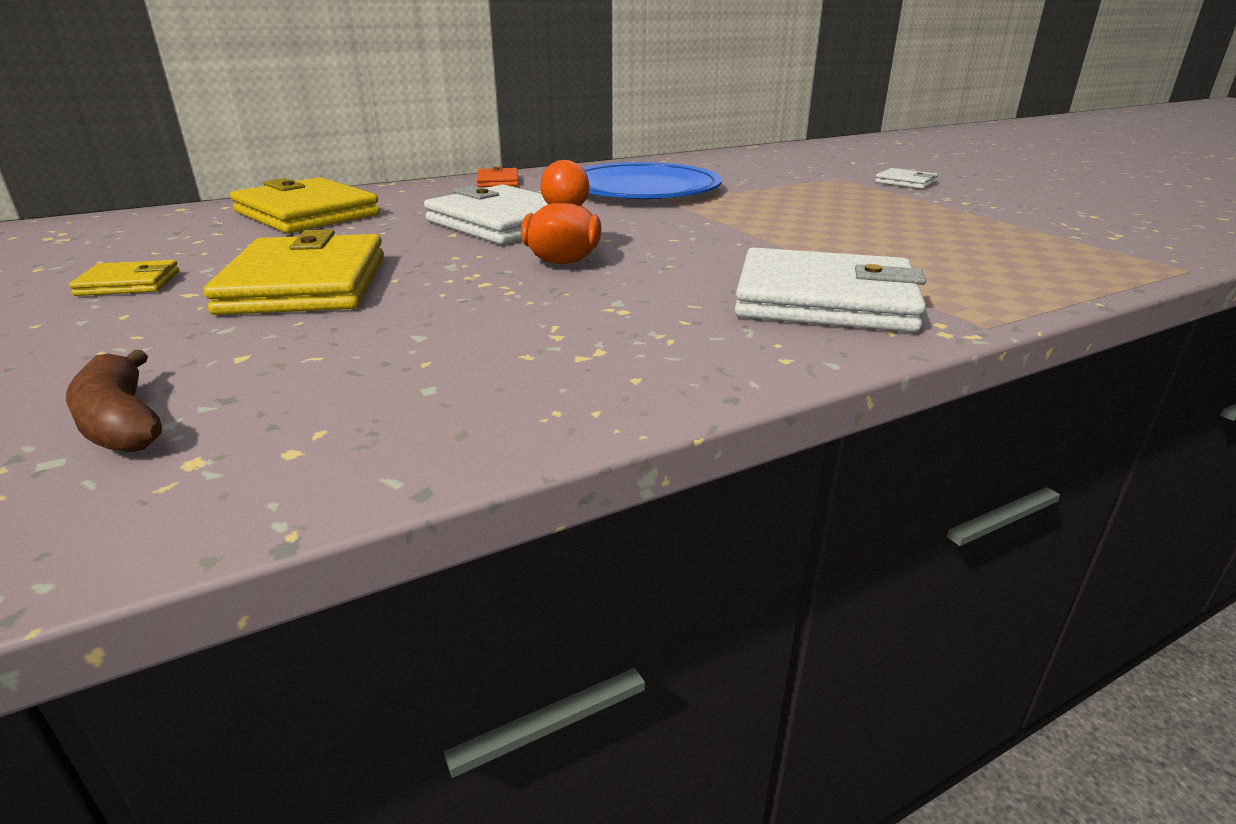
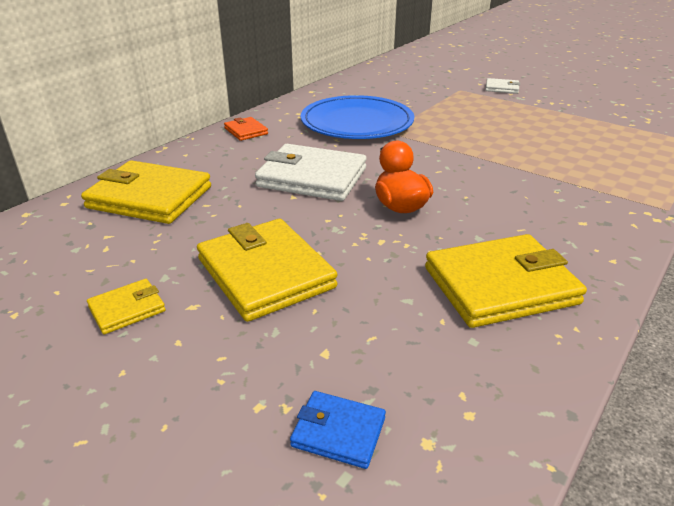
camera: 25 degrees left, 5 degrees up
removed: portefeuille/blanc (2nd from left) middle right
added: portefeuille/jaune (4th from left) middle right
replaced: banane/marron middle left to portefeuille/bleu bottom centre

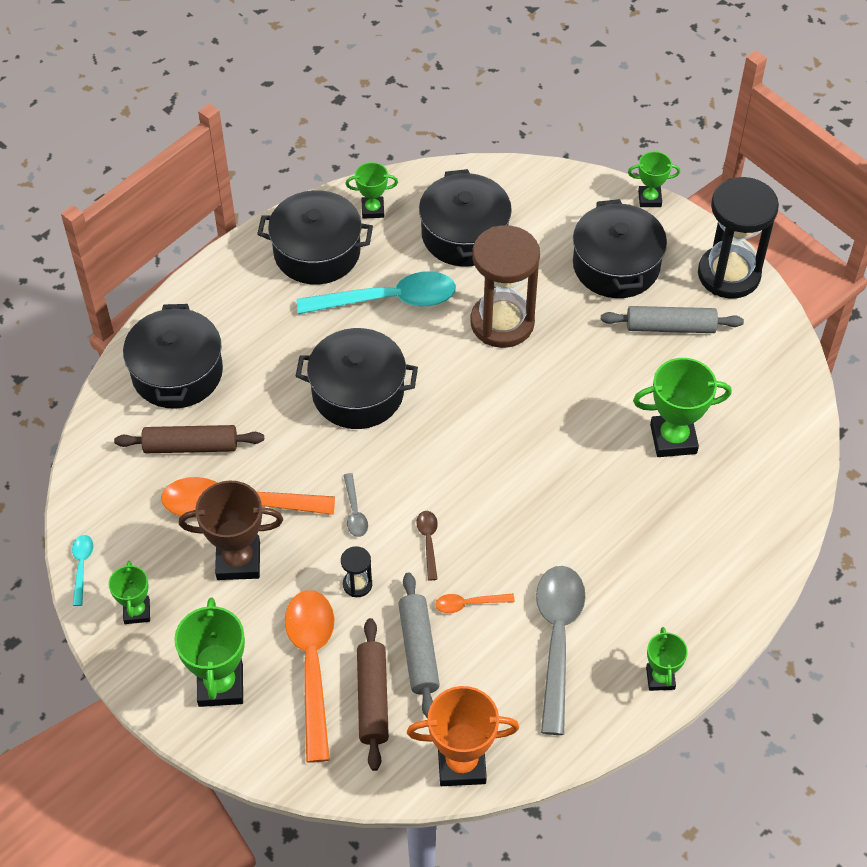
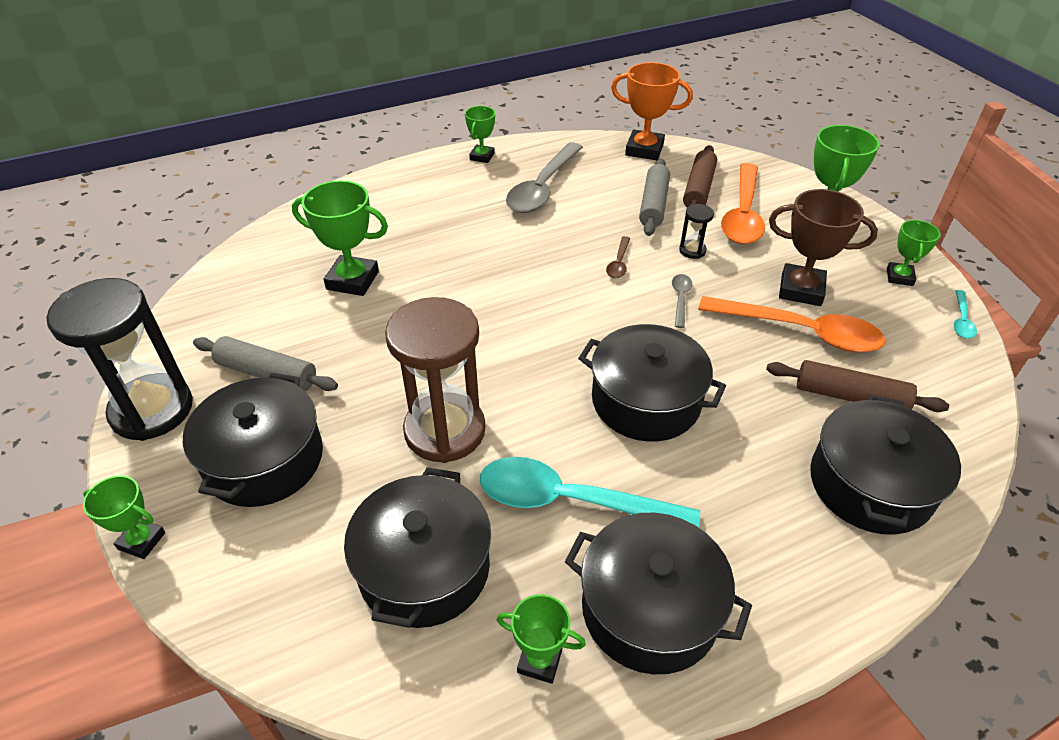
camera: 160 degrees left, 10 degrees down
removed: cuillère/orange (3rd from left) bottom centre

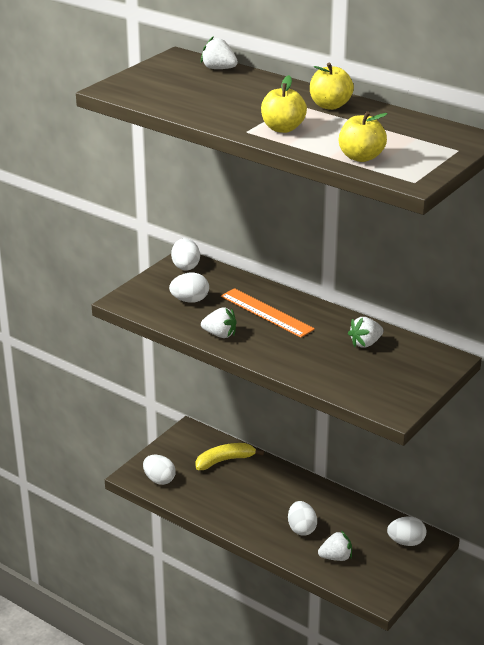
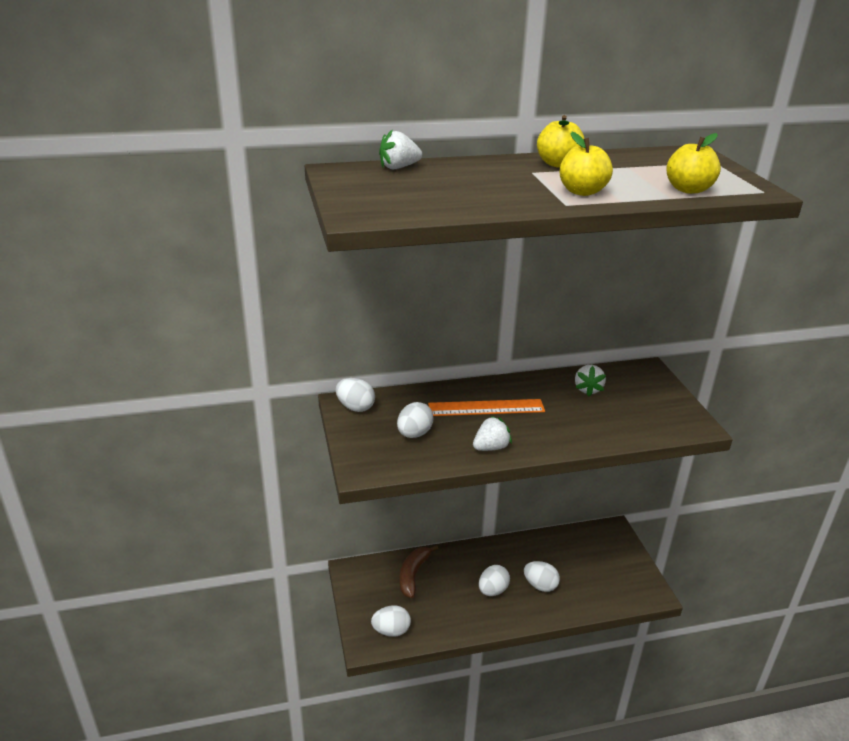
camera: 50 degrees left, 0 degrees up
removed: fraise/blanc (3rd from left) bottom right
moved: œuf/blanc (5th from left in the first image) bottom right to œuf/blanc (4th from left) bottom centre
recoloured: banane/jaune bottom centre to banane/marron bottom centre

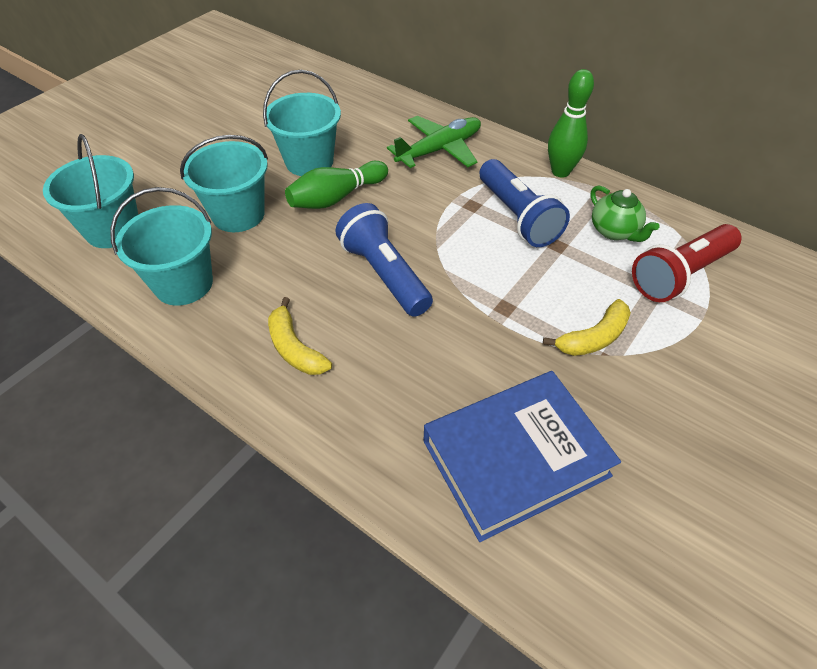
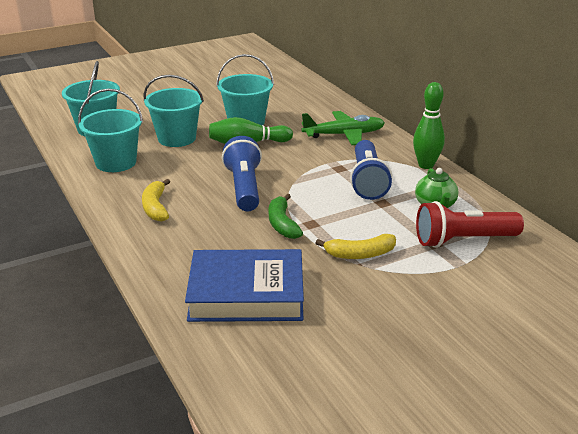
camera: 25 degrees right, 20 degrees down
added: banane/vert centre

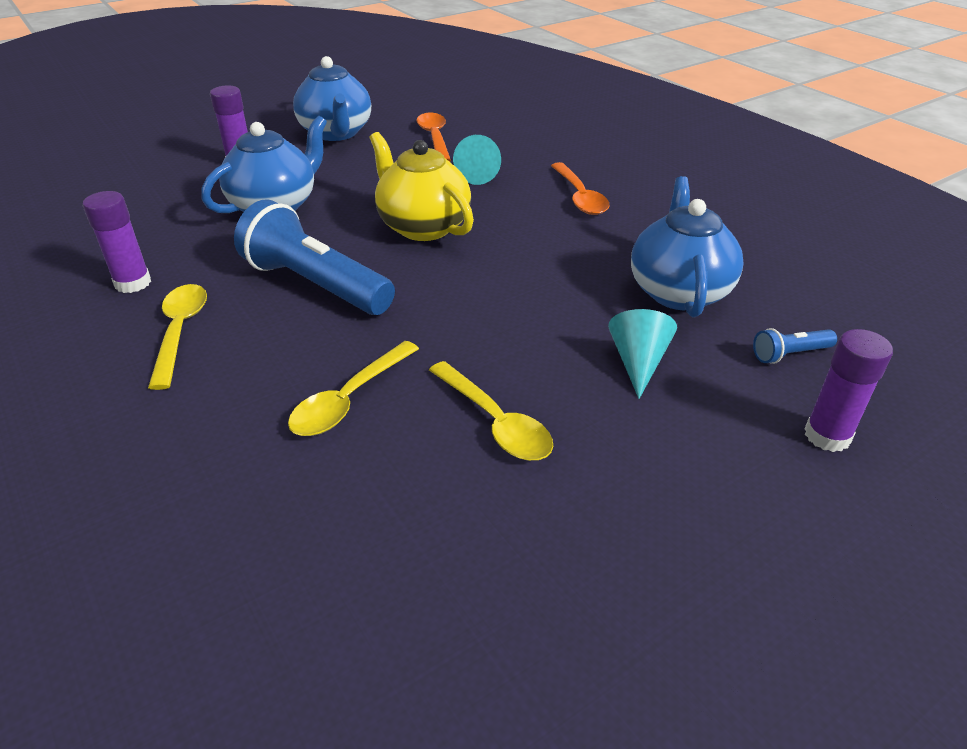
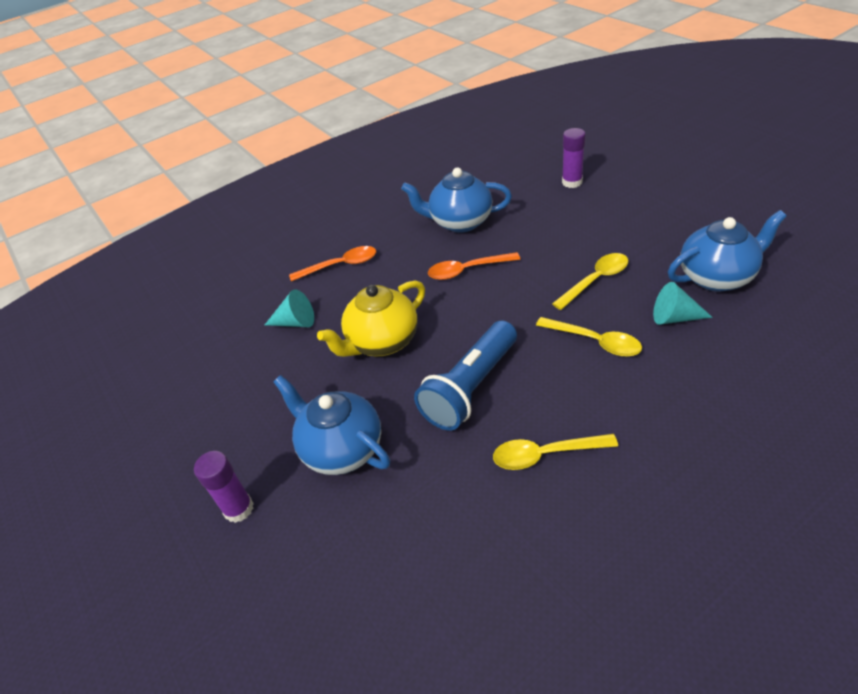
camera: 85 degrees left, 5 degrees up
removed: bâton de colle/violet (1st from left) top left; lampe de poche/bleu (2nd from left) middle right
moved: théière/bleu (2nd from left in the first image) top centre to théière/bleu (3rd from left) middle right; cuillère/orange (1st from left in the first image) top centre to cuillère/orange (2nd from left) centre; cône/turquoise (2nd from left) centre to middle right

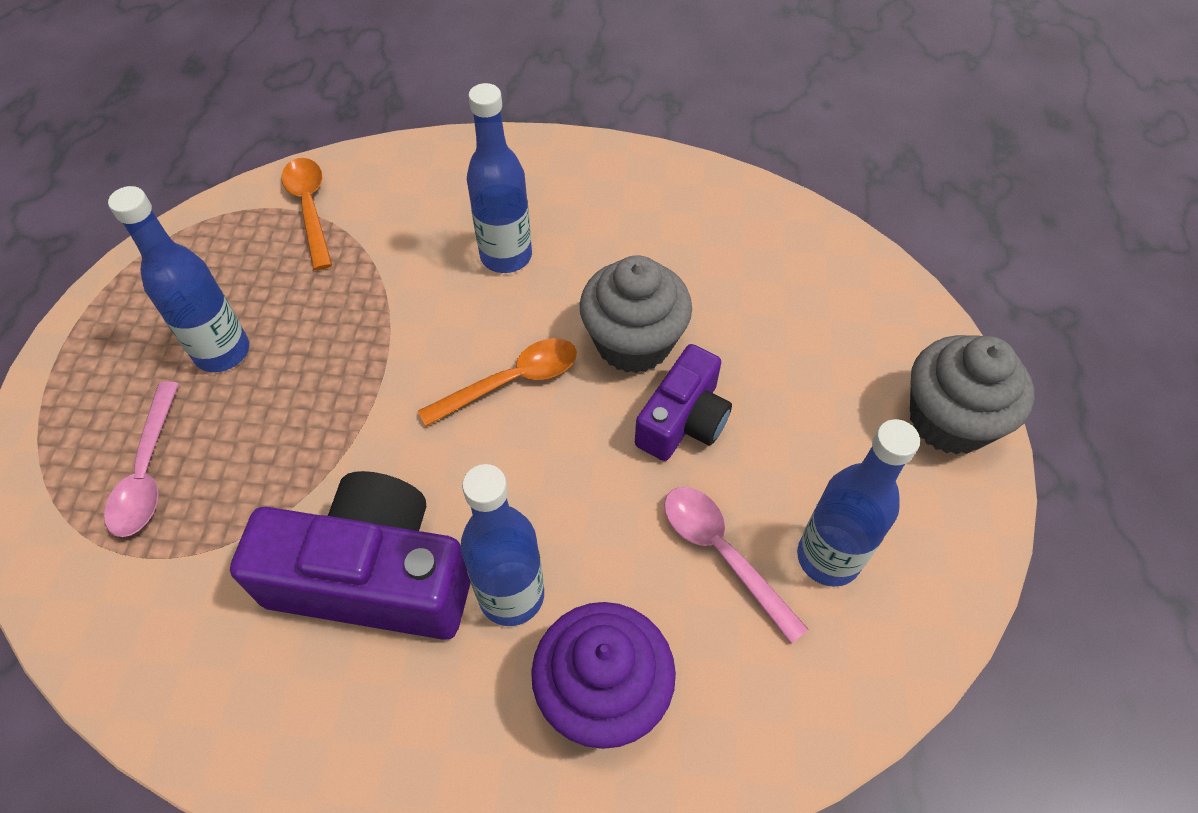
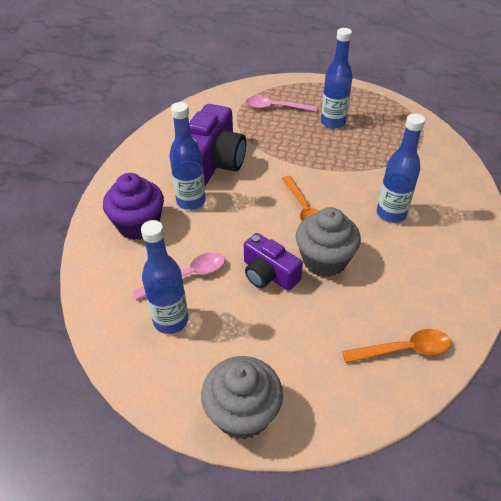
camera: 100 degrees right, 10 degrees down
moved: cuillère/orange (1st from left in the first image) top left to cuillère/orange (2nd from left) bottom right

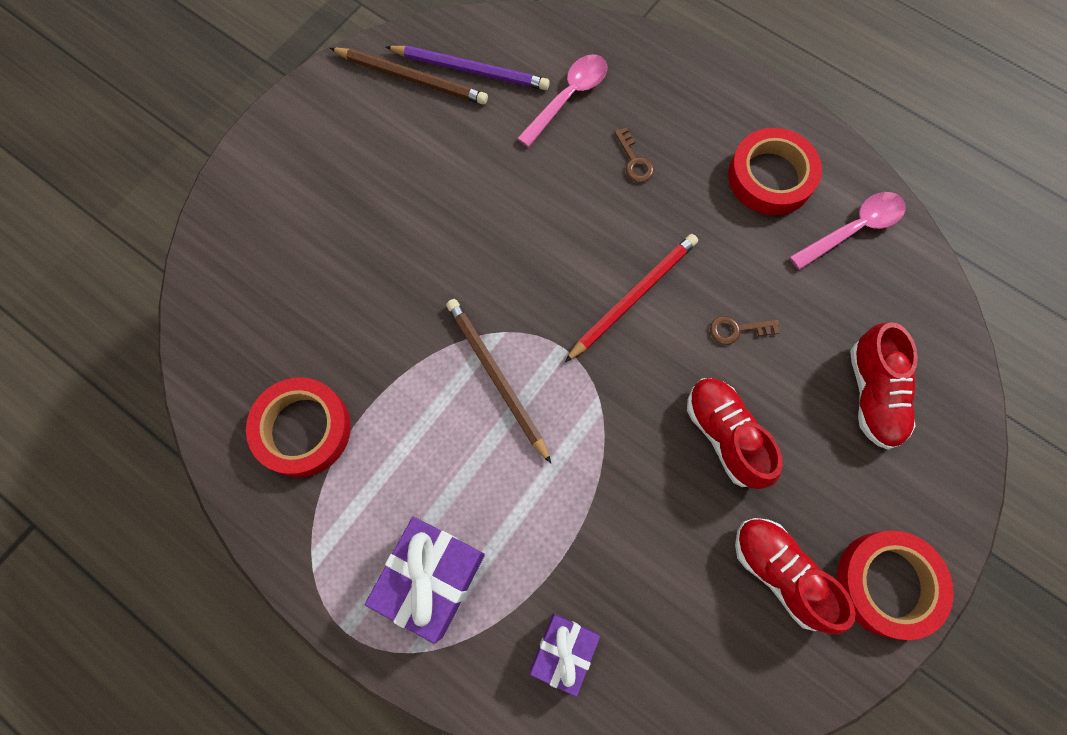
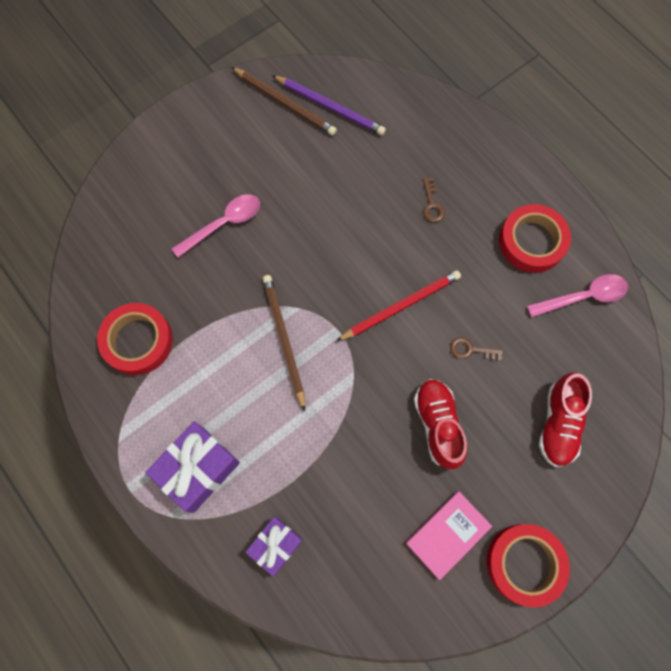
camera: 15 degrees right, 0 degrees up
moved: cuillère/rose (1st from left) top centre to middle left
replaced: chaussure/rouge (2nd from left) bottom right to livre/rose bottom right

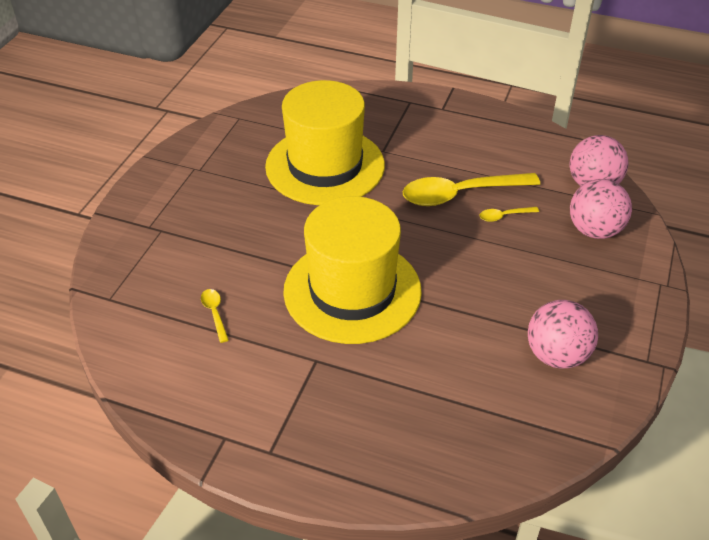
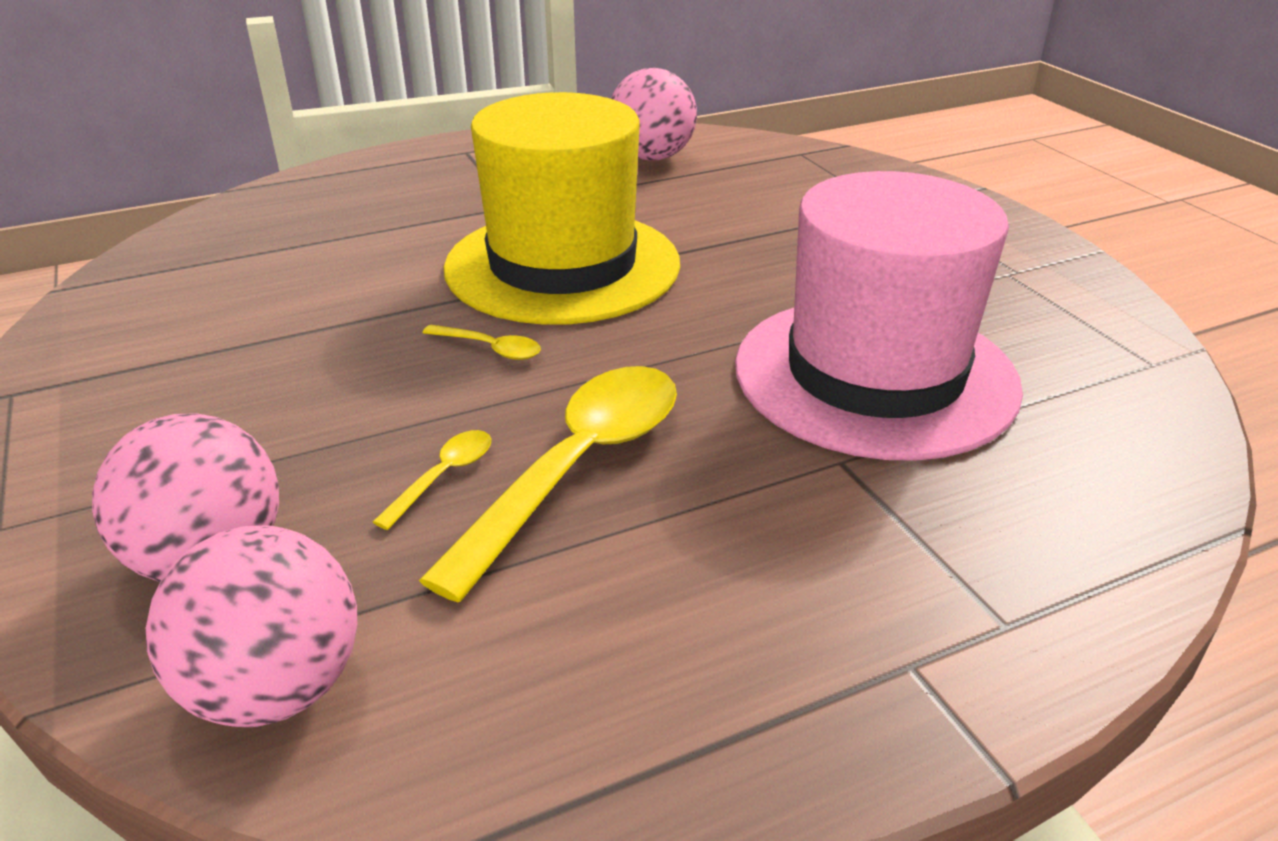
camera: 135 degrees right, 10 degrees down
moved: cuillère/jaune (1st from left in the first image) middle left to cuillère/jaune (2nd from left) centre; balle/rose (1st from left in the first image) middle right to balle/rose (3rd from left) top centre
recoloured: chapeau/jaune (1st from left) top centre to chapeau/rose middle right

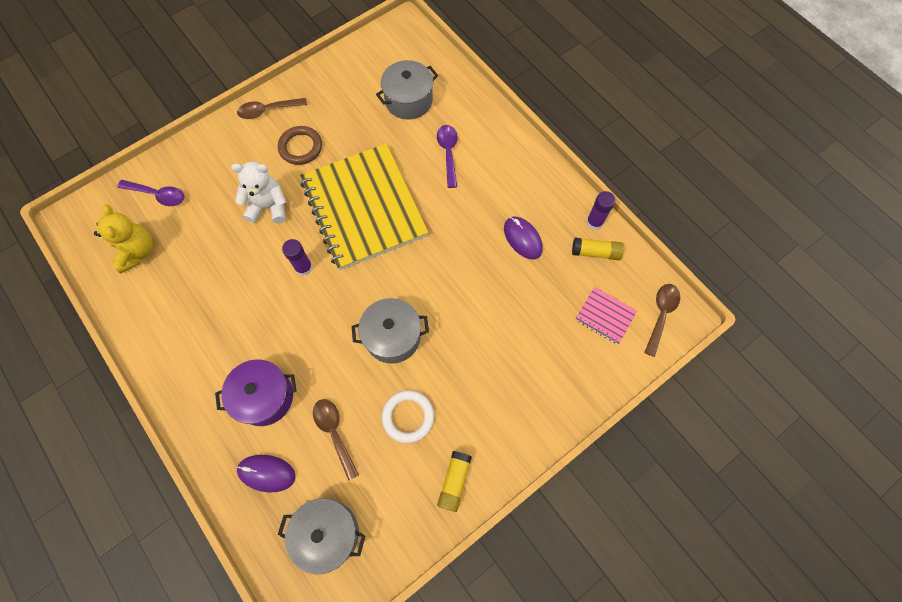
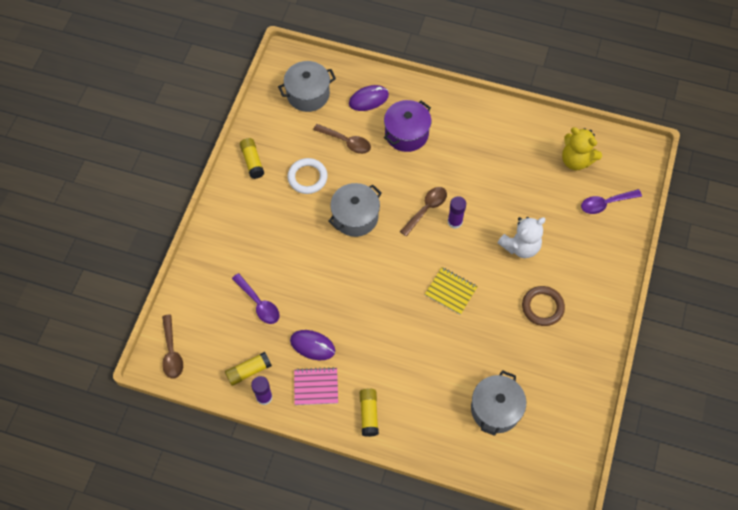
camera: 145 degrees right, 5 degrees down
added: bâton de colle/jaune (3rd from left) bottom centre
moved: cuillère/marron (1st from left in the first image) top left to cuillère/marron (3rd from left) centre; cuillère/violet (2nd from left in the first image) top centre to cuillère/violet (1st from left) centre; carnet/rose middle right to bottom centre
resized: carnet/jaune centre = centre x0.40

